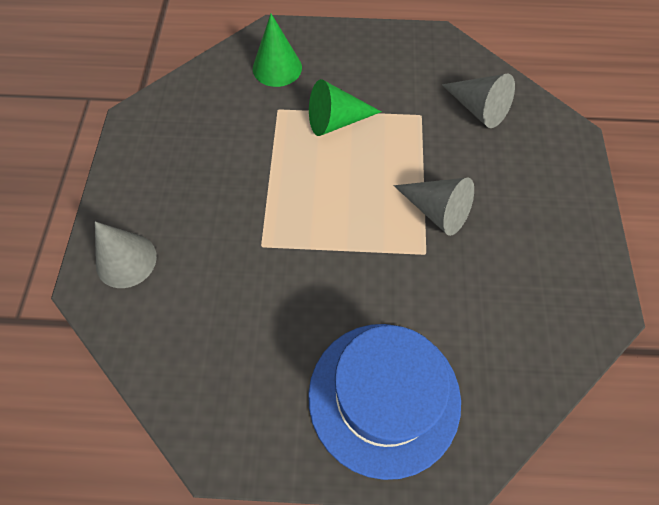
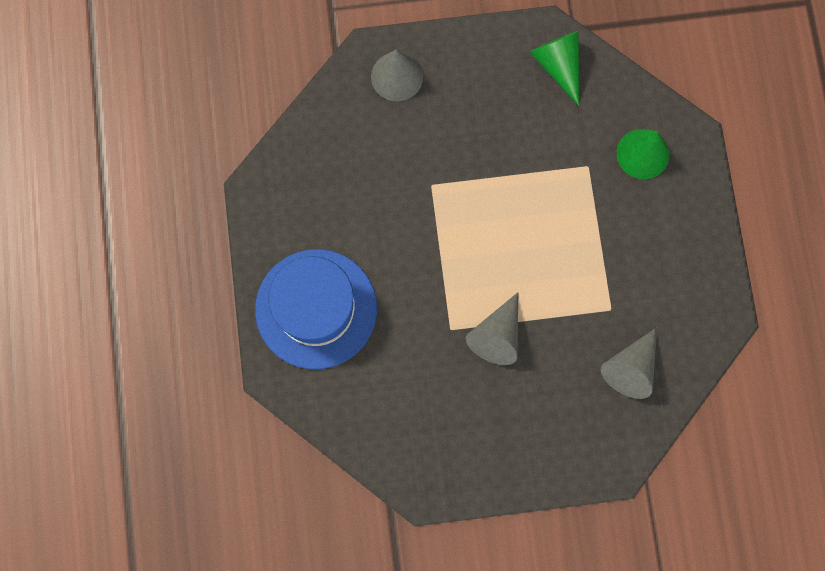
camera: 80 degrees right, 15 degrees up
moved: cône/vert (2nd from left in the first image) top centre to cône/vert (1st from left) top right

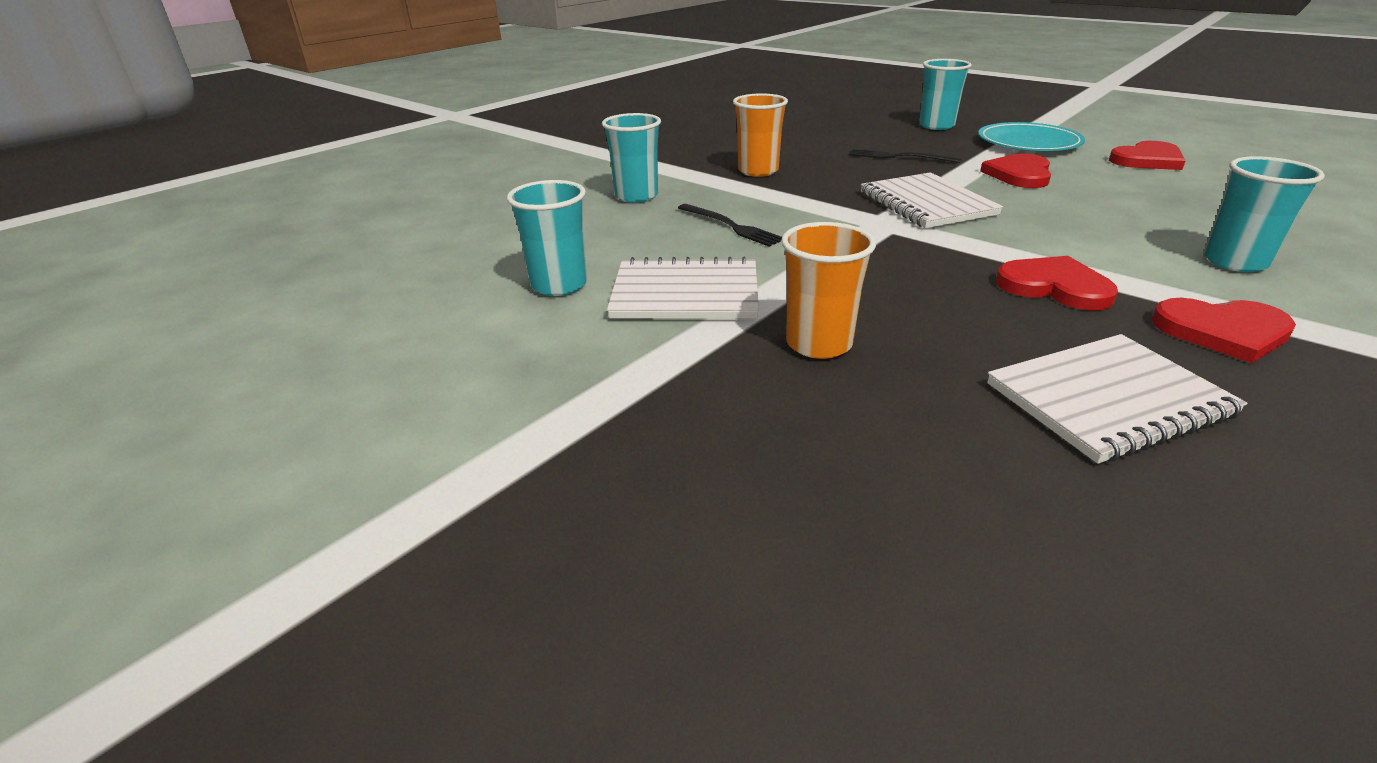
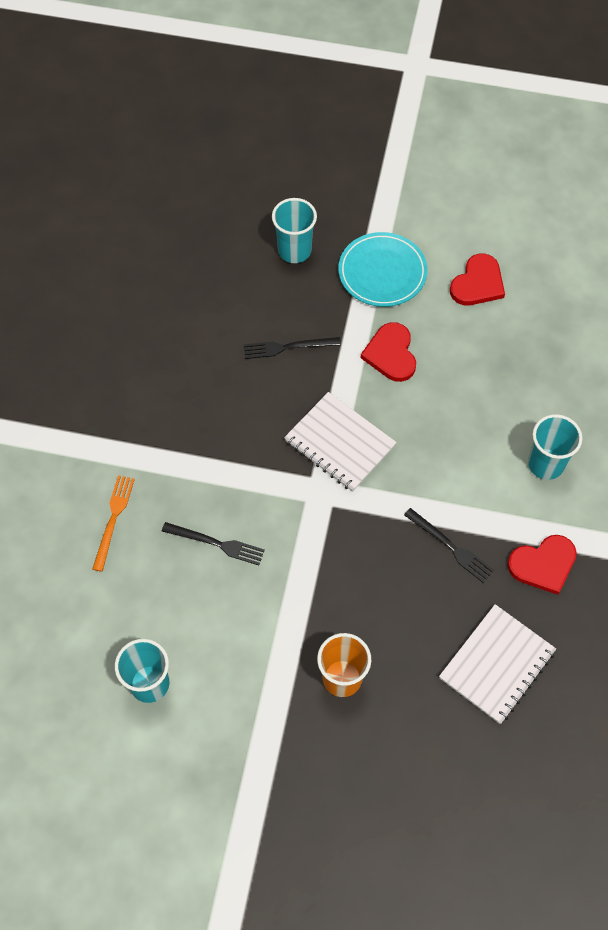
camera: 30 degrees left, 30 degrees up
removed: carnet/blanc (1st from left) centre; gobelet/orange (1st from left) top centre
replaced: gobelet/turquoise (2nd from left) top centre to fourchette/orange middle left; cœur/rouge (2nd from left) middle right to fourchette/noir (3rd from left) middle right

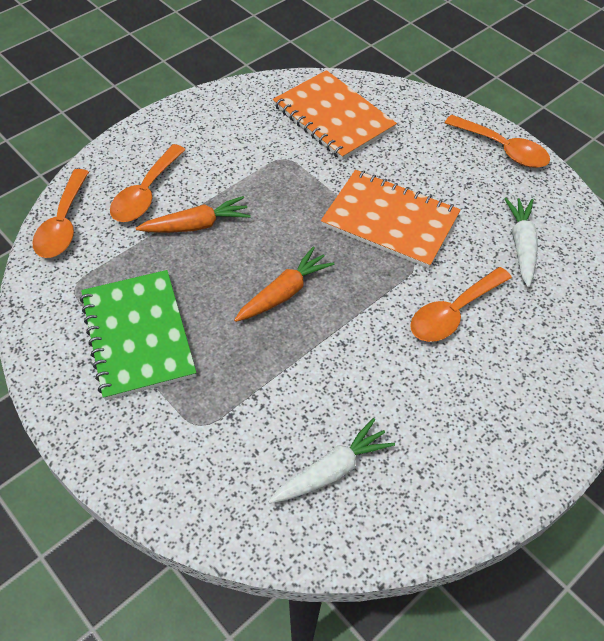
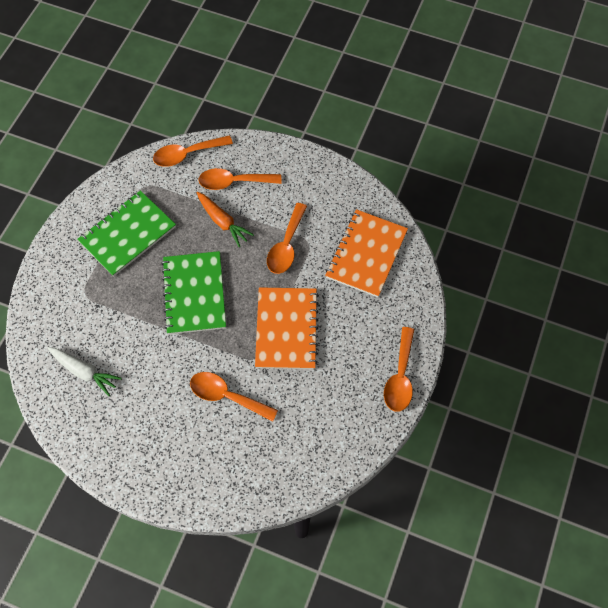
camera: 65 degrees right, 10 degrees up
removed: carotte/blanc (2nd from left) middle right
added: cuillère/orange (4th from left) centre
replaced: carotte/orange (2nd from left) centre to carnet/vert (2nd from left) middle left

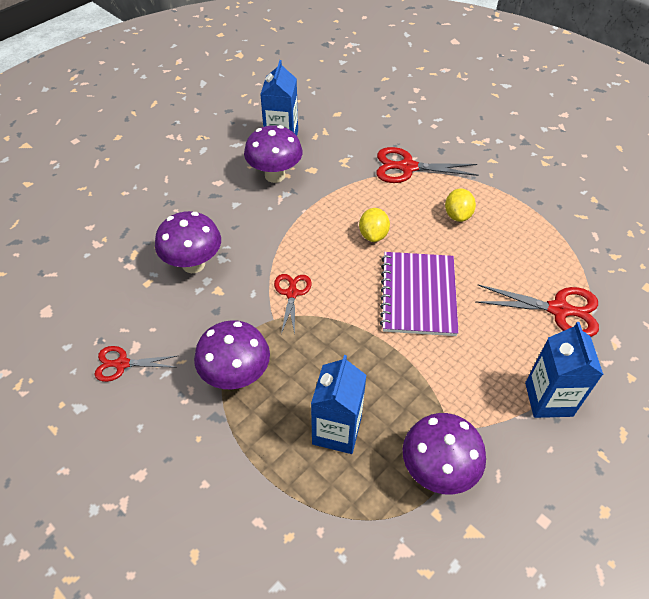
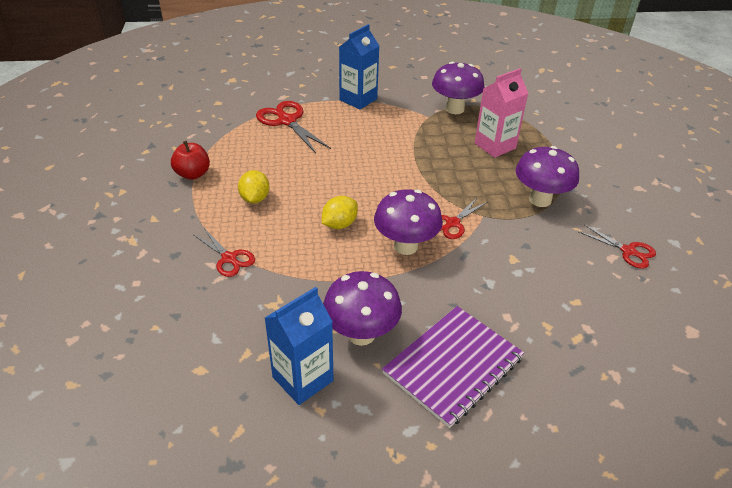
camera: 140 degrees left, 10 degrees down
added: pomme/rouge top left
moved: champignon/violet (1st from left in the first image) middle left to champignon/violet (2nd from left) centre; carnet/violet centre to bottom centre
recoloured: brique de lait/bleu (2nd from left) bottom centre to brique de lait/rose top right
turned: citron/jaune (2nd from left in the first image) middle right = centre 45 degrees counterclockwise
resized: ciseaux/rouge (3rd from left in the first image) top centre = middle left x0.63

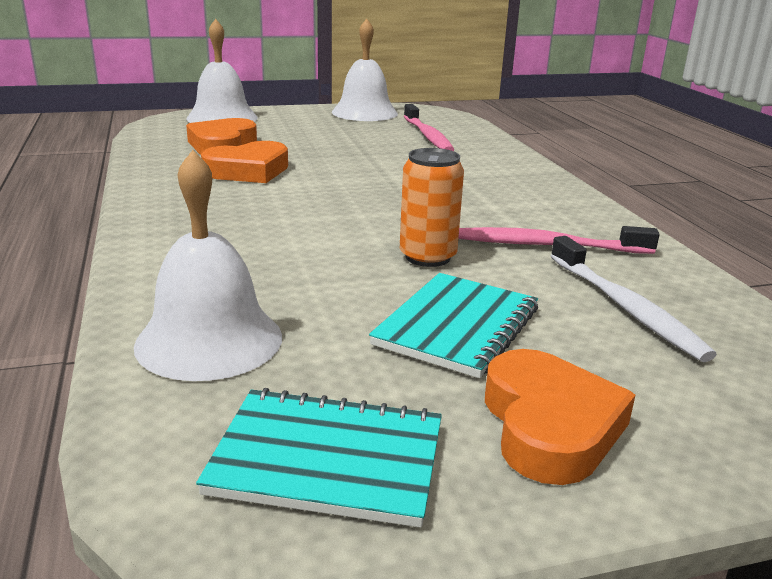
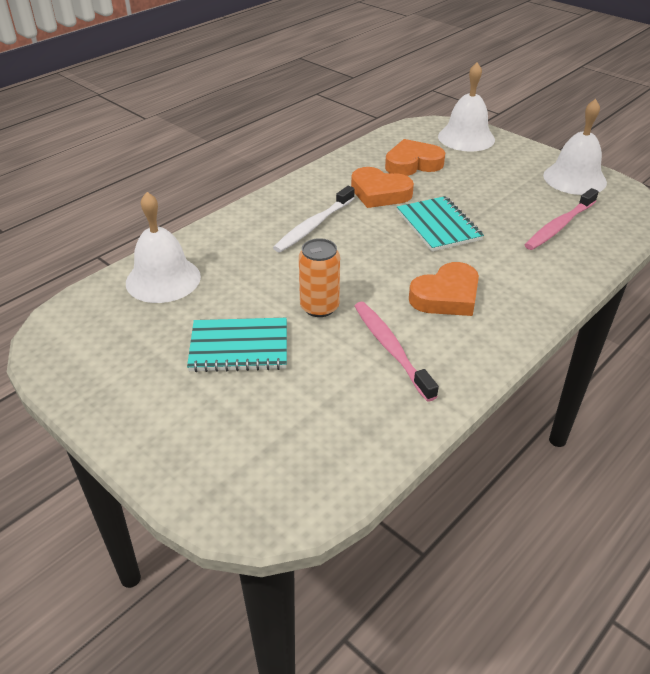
camera: 60 degrees right, 15 degrees up
moved: carnet/turquoise (1st from left in the first image) bottom centre to carnet/turquoise (2nd from left) top right; cœur/orange (3rd from left) bottom right to middle right; brosse à dents/blanc middle right to top centre

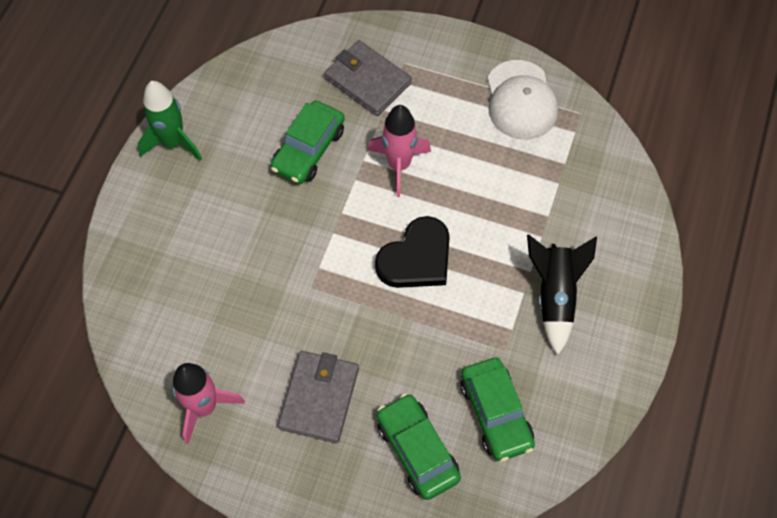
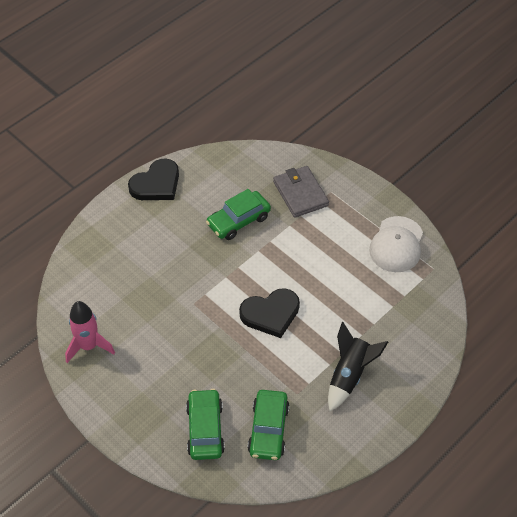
camera: 25 degrees right, 10 degrees down
removed: portefeuille/gris (1st from left) bottom centre; fusée/rose (2nd from left) top centre
replaced: fusée/vert top left to cœur/noir (1st from left) middle left

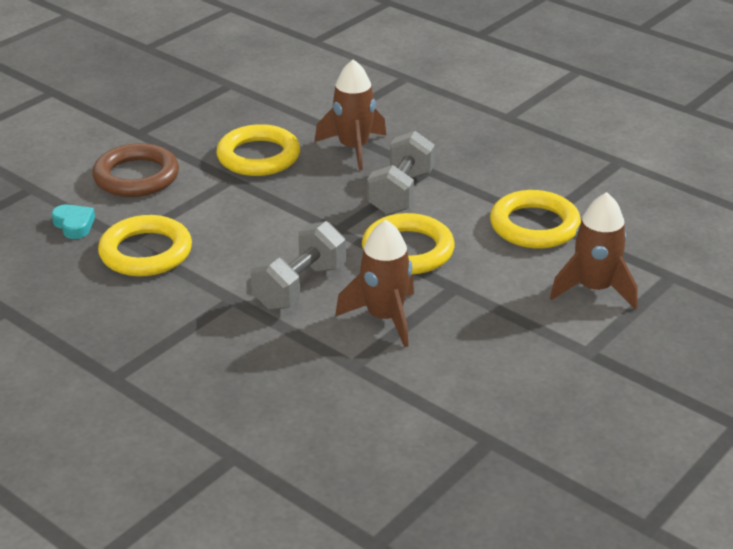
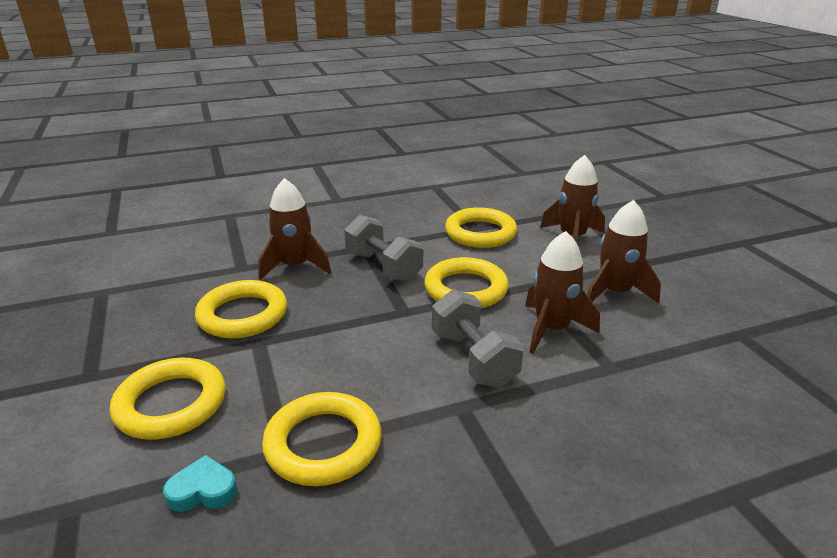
camera: 60 degrees left, 5 degrees down
added: fusée/marron (4th from left) middle right
recoloured: anneau/marron top left to anneau/jaune (1st from left) bottom left

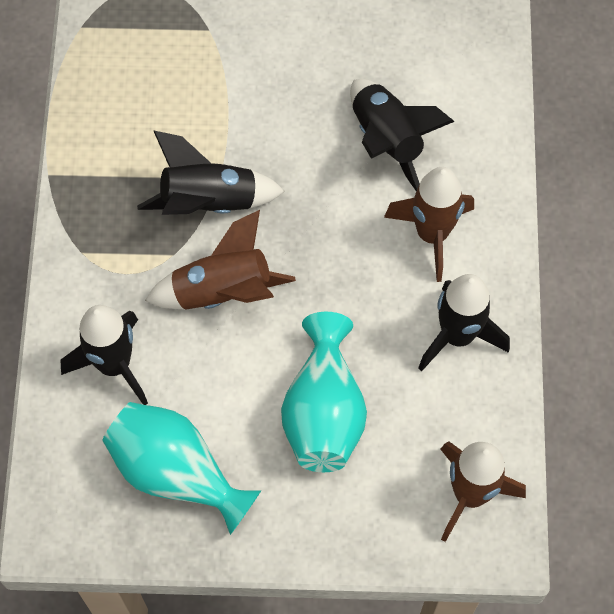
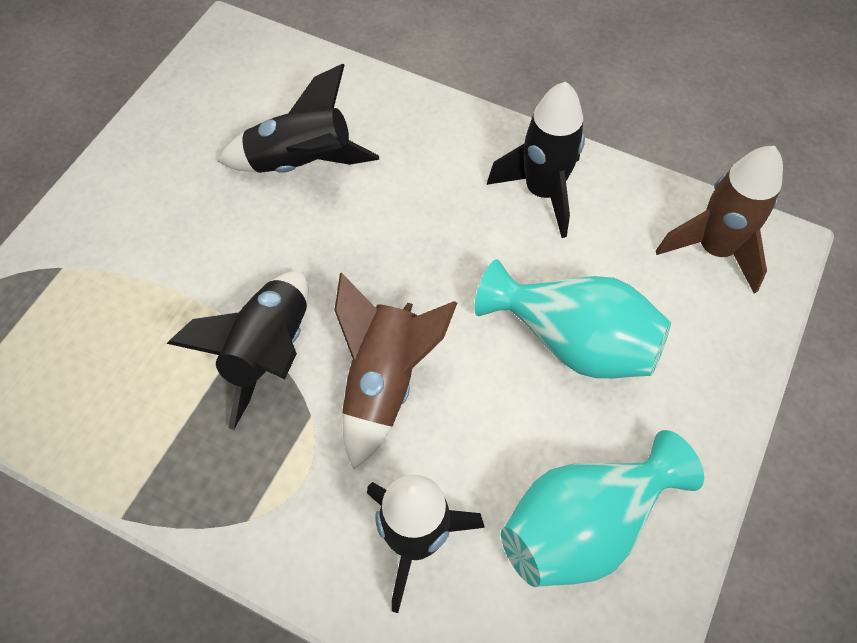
camera: 65 degrees left, 5 degrees down
removed: fusée/marron (2nd from left) middle right

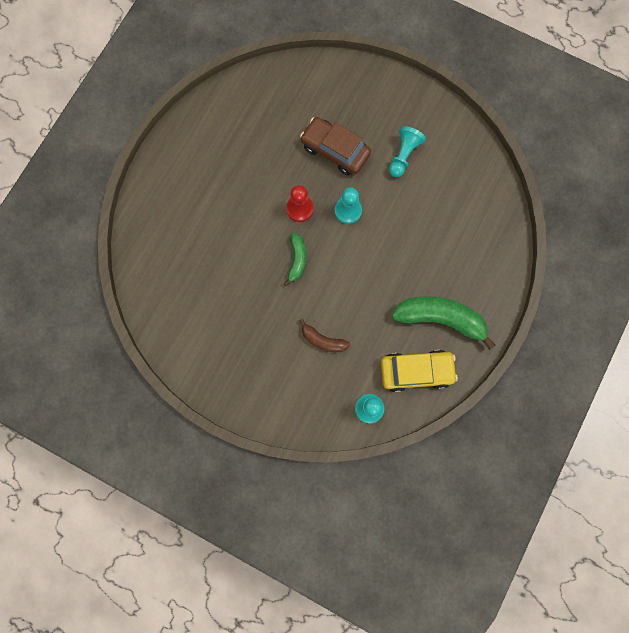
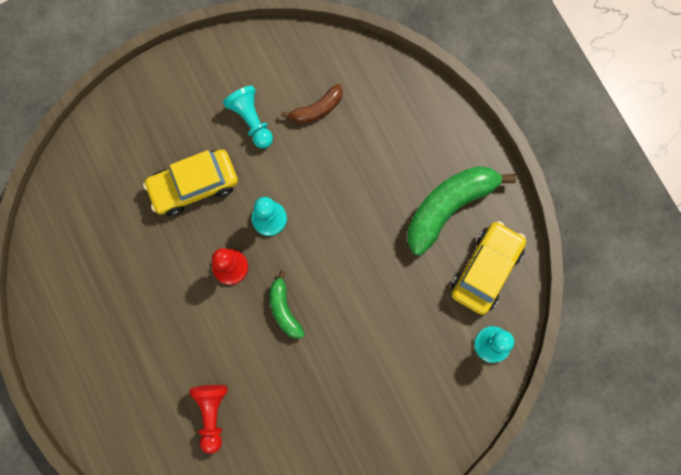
camera: 55 degrees left, 0 degrees up
added: pion/rouge (1st from left) bottom left
moved: banane/marron centre to top centre
recoloured: voiture/marron top centre to voiture/jaune (1st from left) middle left
turned: banane/vert (1st from left) centre = centre 150 degrees counterclockwise

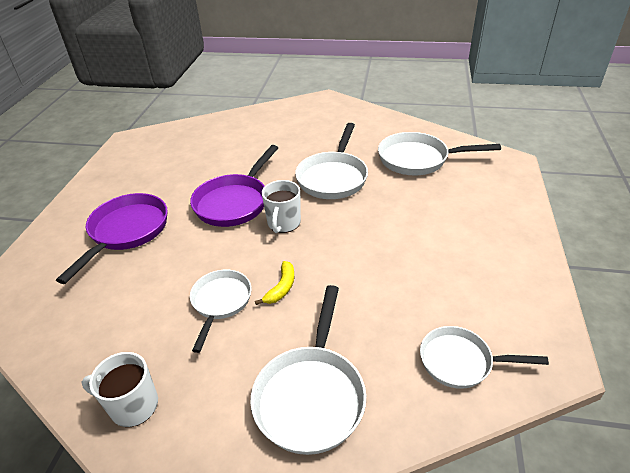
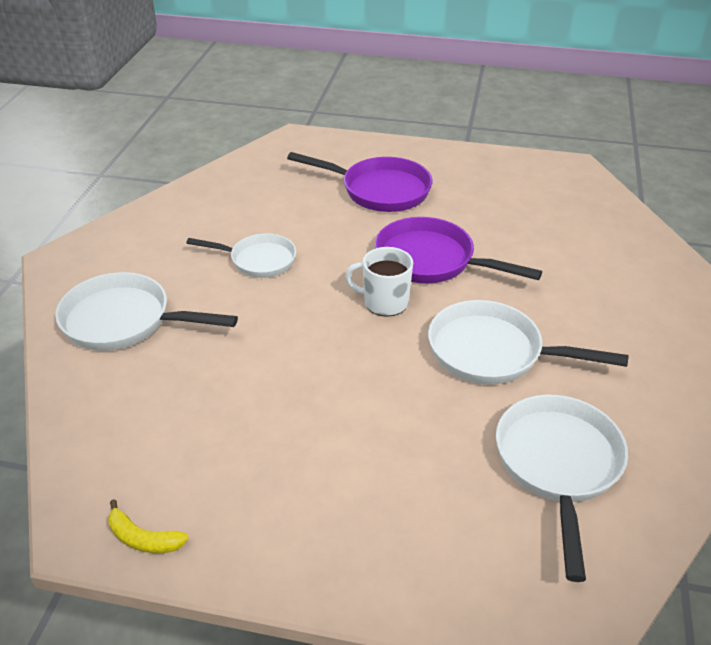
camera: 90 degrees right, 0 degrees up
removed: tasse/blanc (1st from left) bottom left; poêle/blanc (5th from left) bottom right
moved: banane/jaune centre to bottom left

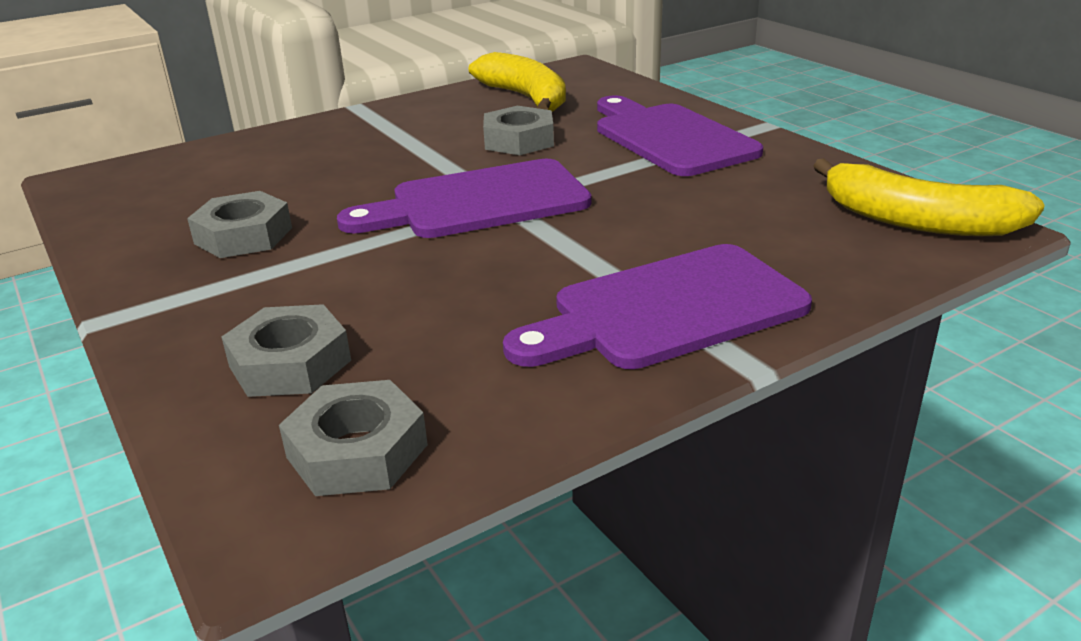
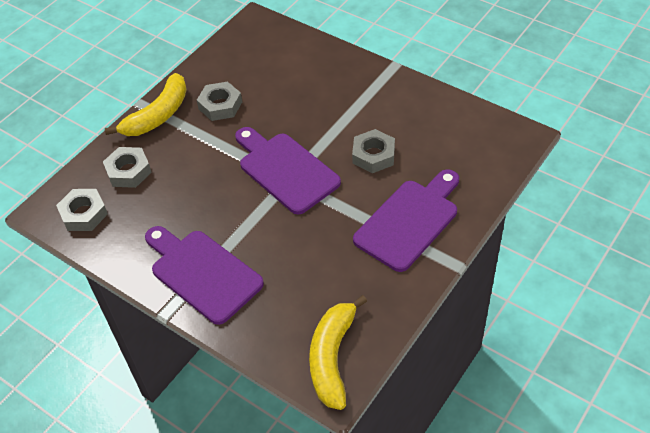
camera: 70 degrees right, 20 degrees up
moved: banane/jaune (1st from left) top centre to top left

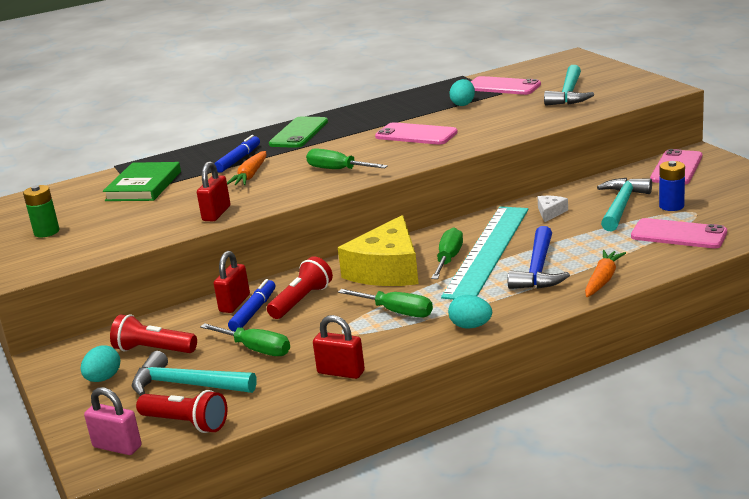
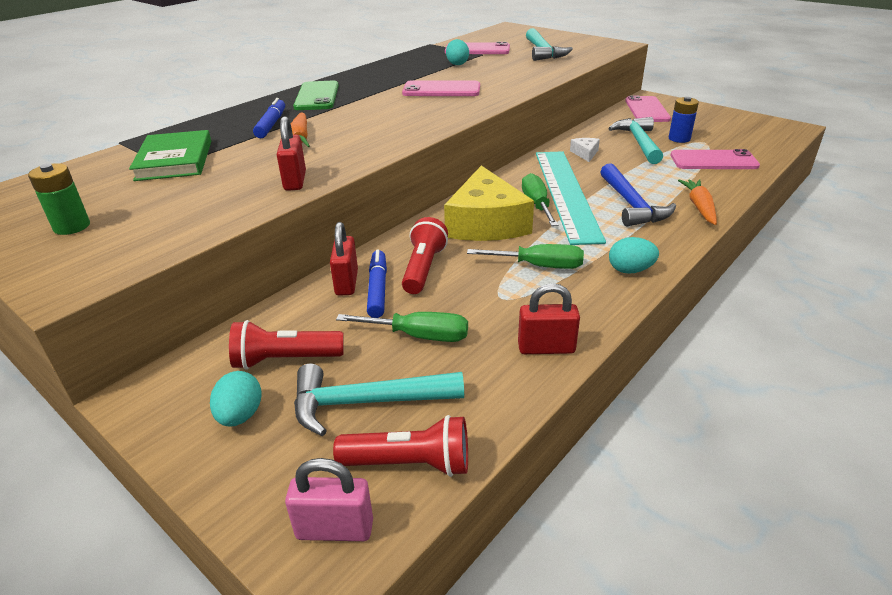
camera: 25 degrees left, 10 degrees up
removed: tournevis/vert (2nd from left) top centre

